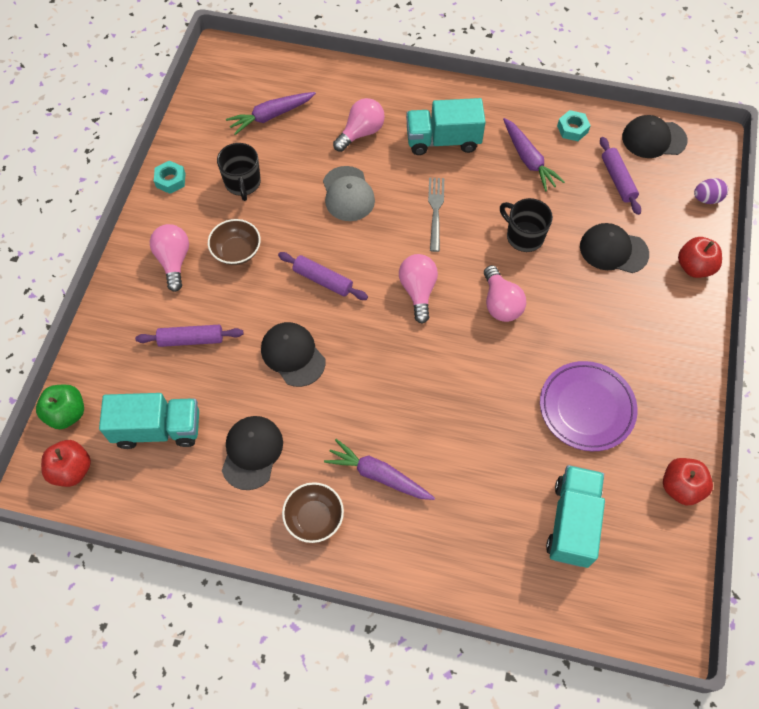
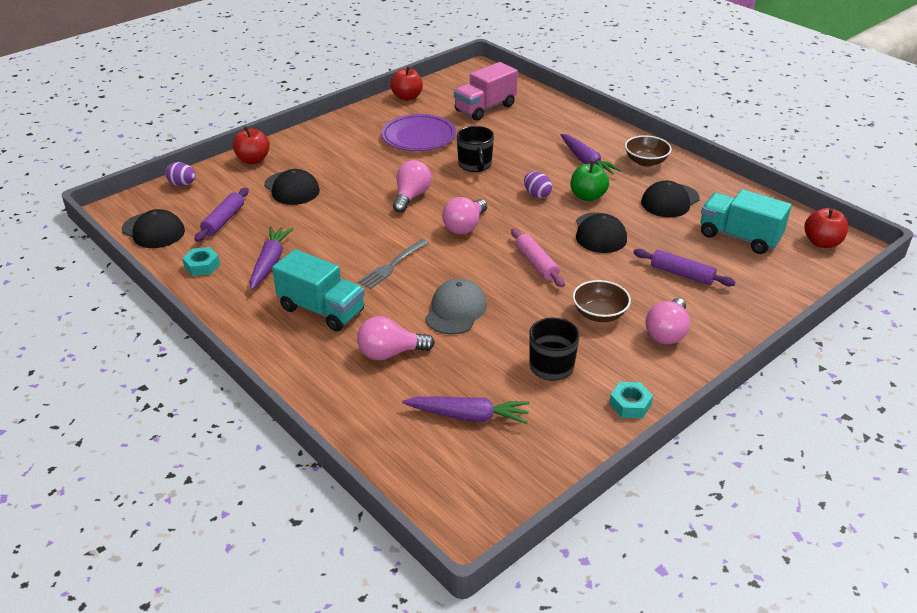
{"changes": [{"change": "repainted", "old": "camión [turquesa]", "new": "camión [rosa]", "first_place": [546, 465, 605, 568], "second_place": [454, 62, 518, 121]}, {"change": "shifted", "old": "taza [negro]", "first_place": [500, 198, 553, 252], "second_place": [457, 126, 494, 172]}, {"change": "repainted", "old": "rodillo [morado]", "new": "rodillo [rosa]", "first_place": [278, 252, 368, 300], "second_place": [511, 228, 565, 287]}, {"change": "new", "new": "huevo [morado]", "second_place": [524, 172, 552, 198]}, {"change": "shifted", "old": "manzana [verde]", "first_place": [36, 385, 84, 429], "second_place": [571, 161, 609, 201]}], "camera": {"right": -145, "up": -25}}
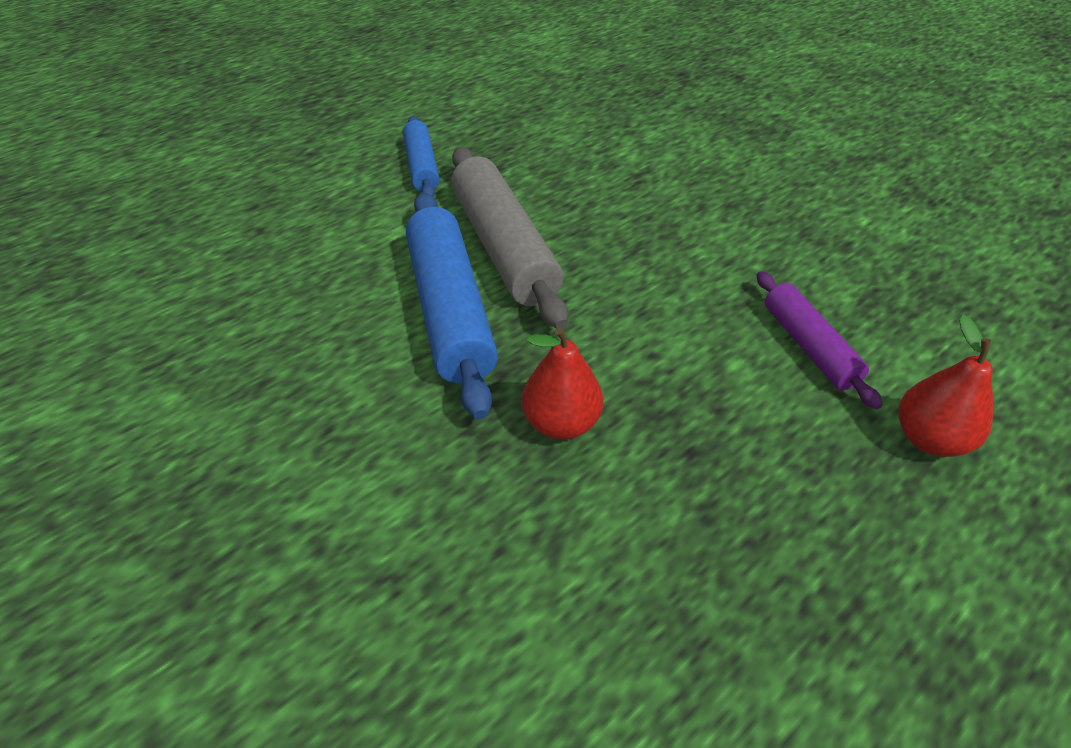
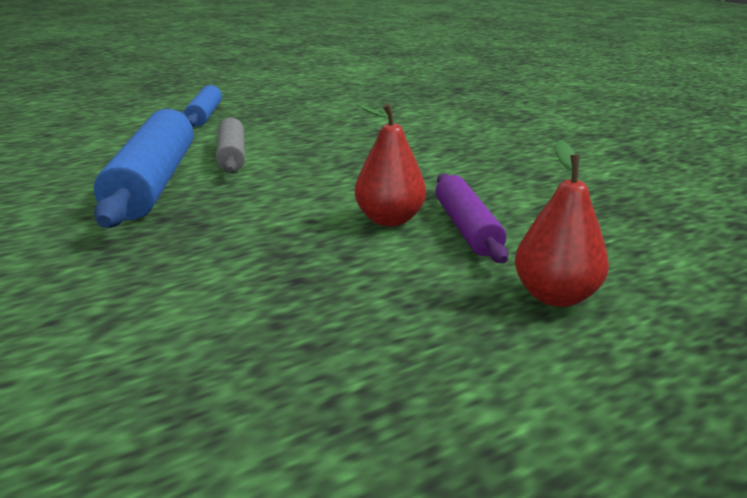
{"changes": [{"change": "scaled", "old": "rodillo [gris]", "first_place": [451, 147, 568, 329], "second_place": [216, 118, 245, 173], "factor": 0.58}, {"change": "shifted", "old": "pera [rojo]", "first_place": [522, 327, 603, 440], "second_place": [355, 103, 426, 227]}], "camera": {"right": 10, "up": -20}}
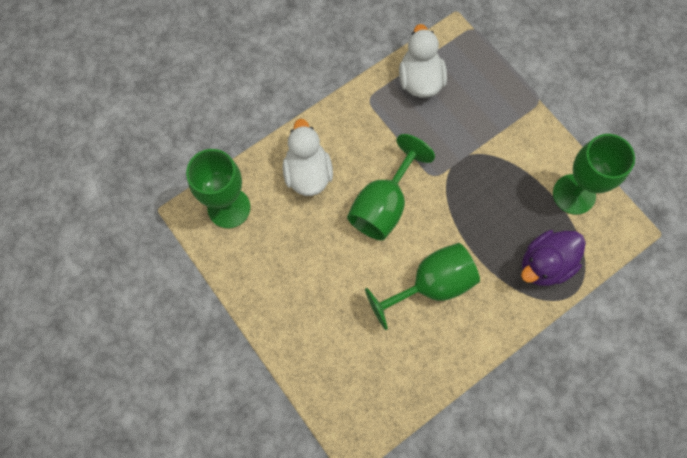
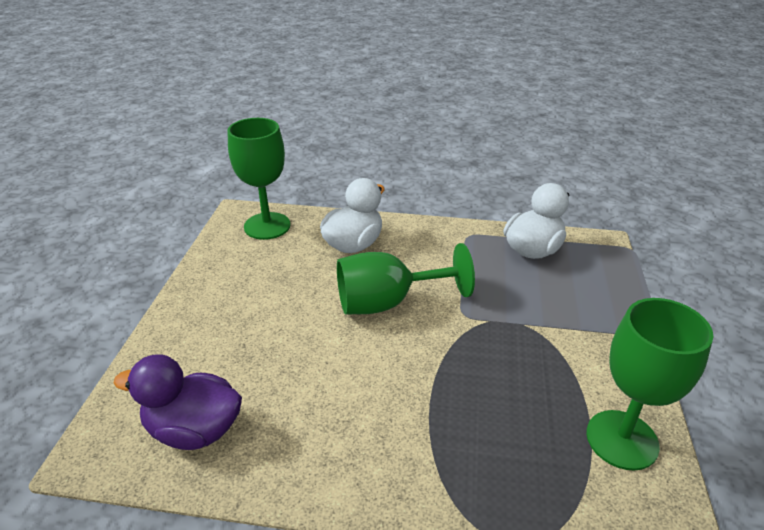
{"changes": [{"change": "shifted", "old": "pato [morado]", "first_place": [521, 230, 586, 286], "second_place": [114, 355, 242, 450]}, {"change": "gone", "old": "copa [verde]", "first_place": [365, 243, 480, 330]}], "camera": {"right": 45, "up": -35}}
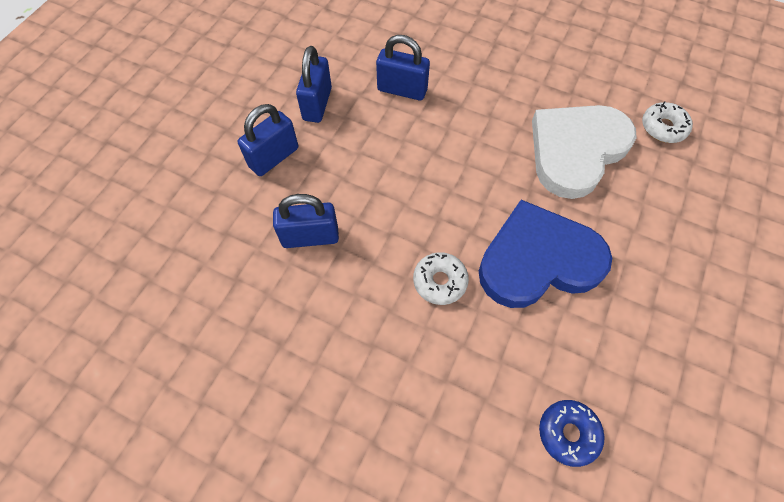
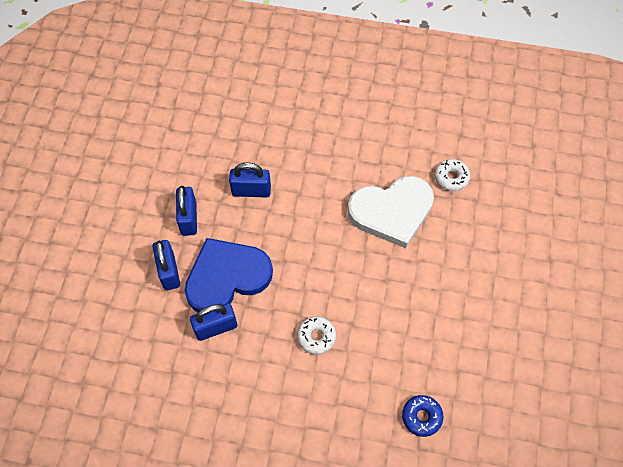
{"changes": [{"change": "rotated", "old": "candado [azul]", "first_place": [238, 104, 298, 176], "second_place": [152, 240, 180, 290], "degrees": -45}, {"change": "shifted", "old": "corazón [azul]", "first_place": [479, 200, 612, 308], "second_place": [184, 238, 273, 312]}, {"change": "rotated", "old": "corazón [blanco]", "first_place": [532, 105, 637, 199], "second_place": [348, 176, 434, 248], "degrees": -135}], "camera": {"right": -15, "up": 0}}
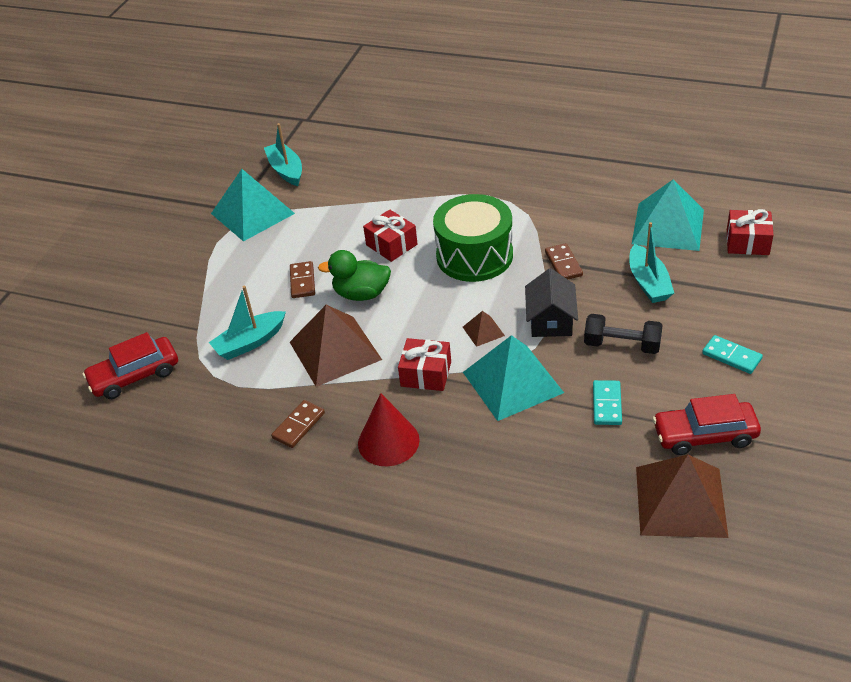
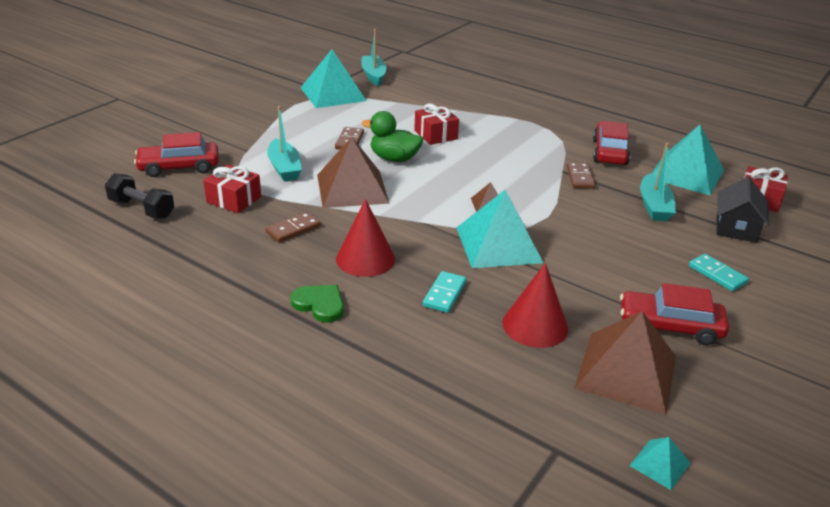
{"changes": [{"change": "shifted", "old": "mancuerna [negro]", "first_place": [584, 314, 663, 354], "second_place": [105, 173, 174, 219]}, {"change": "shifted", "old": "regalo [rojo]", "first_place": [398, 338, 451, 391], "second_place": [203, 165, 261, 213]}, {"change": "rotated", "old": "barco [turquesa]", "first_place": [209, 286, 286, 360], "second_place": [267, 106, 302, 181], "degrees": -90}, {"change": "new", "new": "corazón [verde]", "second_place": [290, 285, 344, 323]}, {"change": "shifted", "old": "ficha de dominó [turquesa]", "first_place": [593, 380, 622, 425], "second_place": [423, 271, 466, 313]}, {"change": "new", "new": "cono [rojo]", "second_place": [503, 263, 568, 348]}, {"change": "new", "new": "coche [rojo]", "second_place": [593, 121, 630, 165]}, {"change": "new", "new": "pirámide [turquesa]", "second_place": [629, 437, 691, 490]}, {"change": "shifted", "old": "casa [negro]", "first_place": [525, 268, 578, 337], "second_place": [717, 177, 770, 243]}, {"change": "gone", "old": "tambor [verde]", "first_place": [433, 194, 513, 282]}], "camera": {"right": 10, "up": -10}}
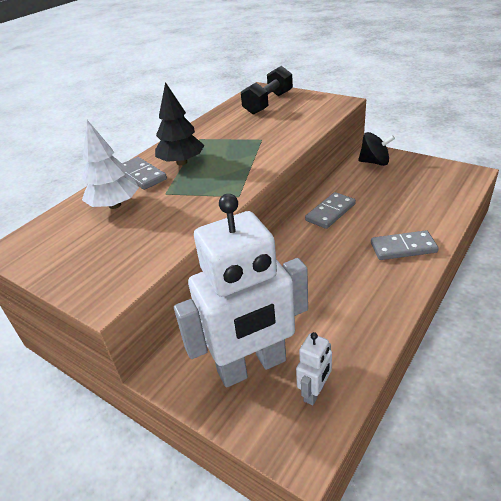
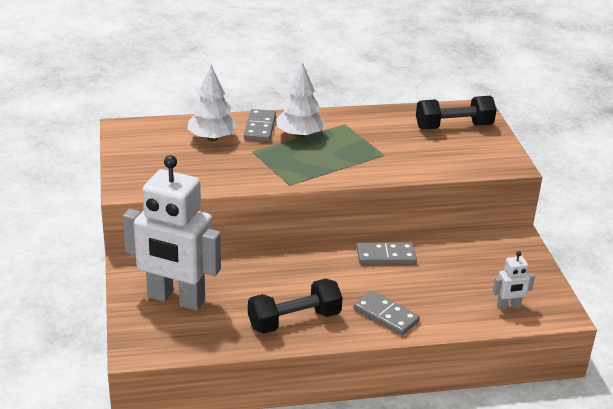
{"changes": [{"change": "new", "new": "mancuerna [negro]", "second_place": [248, 278, 343, 334]}, {"change": "repainted", "old": "árbol [negro]", "new": "árbol [blanco]", "first_place": [155, 82, 205, 165], "second_place": [276, 62, 325, 138]}, {"change": "shifted", "old": "robot [blanco]", "first_place": [296, 332, 332, 405], "second_place": [493, 251, 535, 310]}, {"change": "gone", "old": "peonza [negro]", "first_place": [358, 132, 395, 166]}], "camera": {"right": 40, "up": -5}}
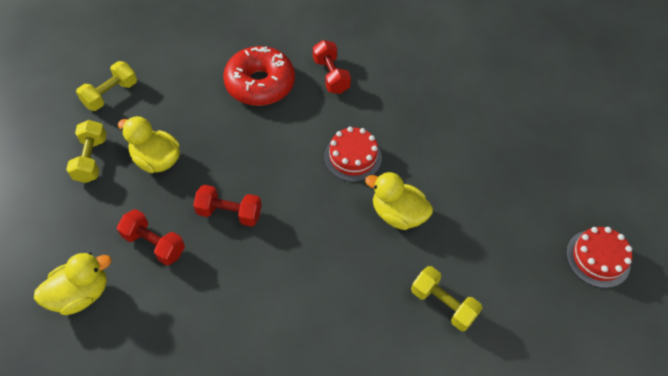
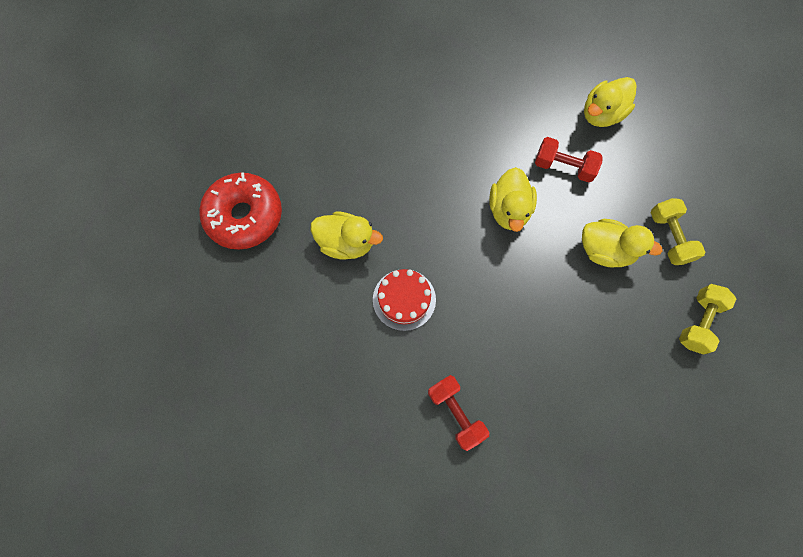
{"changes": [{"change": "shifted", "old": "rosquilla [rojo]", "first_place": [223, 46, 295, 106], "second_place": [199, 172, 282, 250]}, {"change": "swapped", "old": "mancuerna [rojo]", "new": "pato [amarillo]", "first_place": [193, 185, 262, 227], "second_place": [489, 167, 537, 232]}, {"change": "gone", "old": "mancuerna [amarillo]", "first_place": [411, 266, 482, 331]}, {"change": "gone", "old": "tarta [rojo]", "first_place": [566, 227, 632, 288]}], "camera": {"right": 170, "up": 15}}
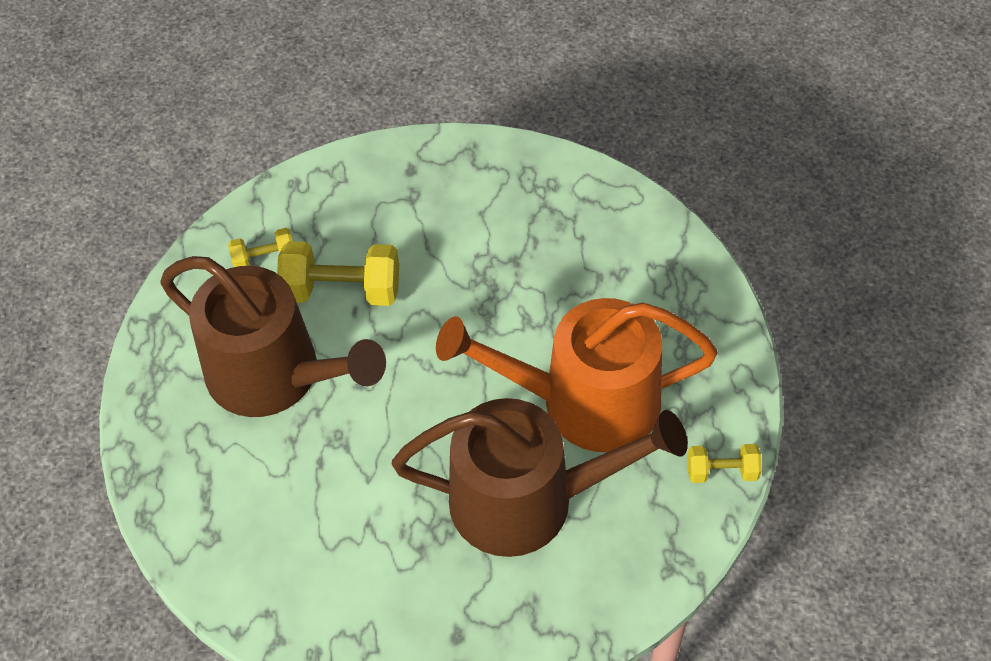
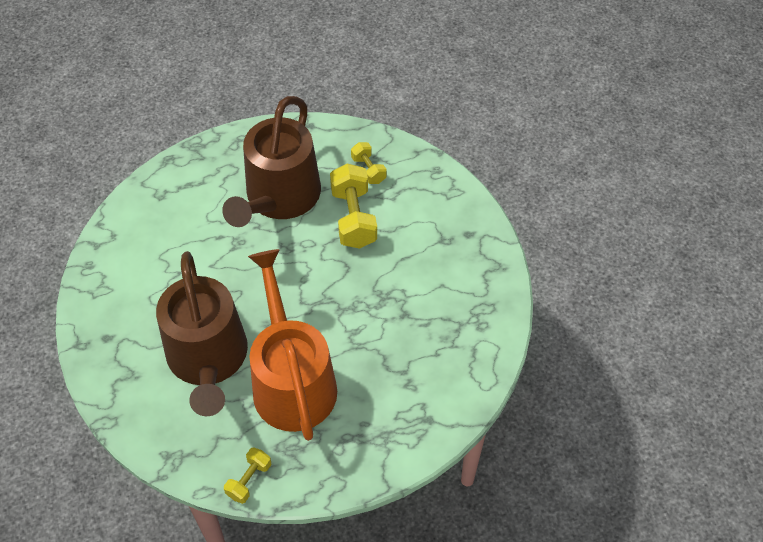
{"changes": [{"change": "rotated", "old": "mancuerna [amarillo]", "first_place": [687, 444, 762, 483], "second_place": [224, 447, 271, 504], "degrees": 45}], "camera": {"right": 75, "up": 0}}
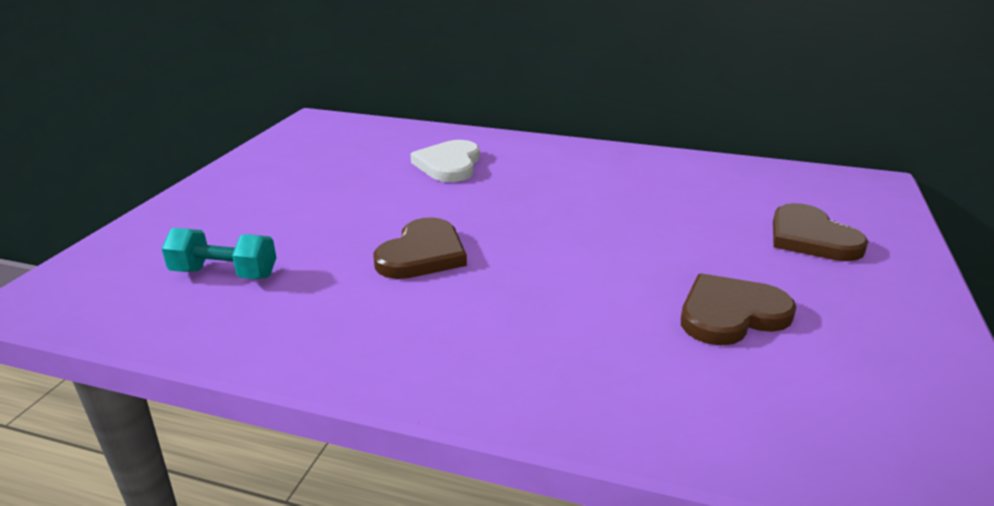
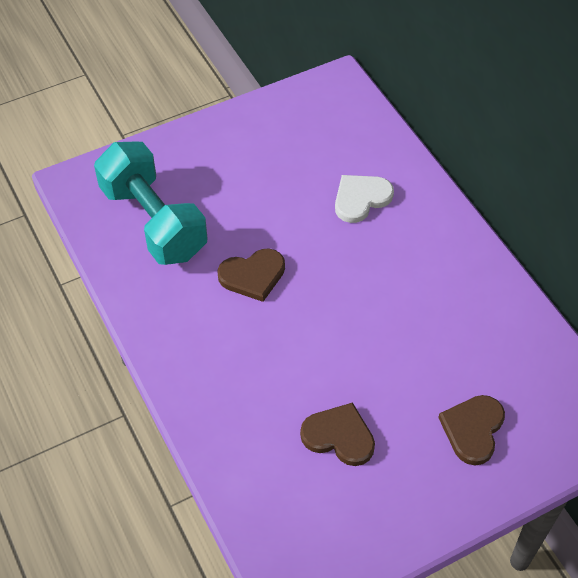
{"changes": [{"change": "scaled", "old": "mancuerna [turquesa]", "first_place": [161, 228, 276, 279], "second_place": [94, 142, 207, 265], "factor": 2.17}], "camera": {"right": 45, "up": 25}}
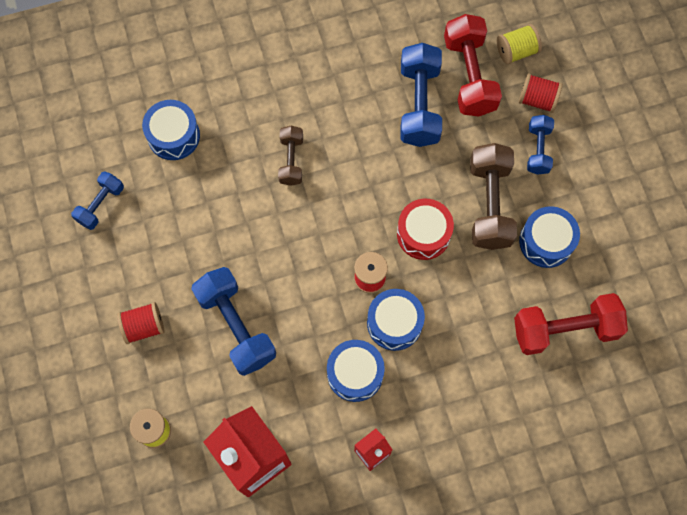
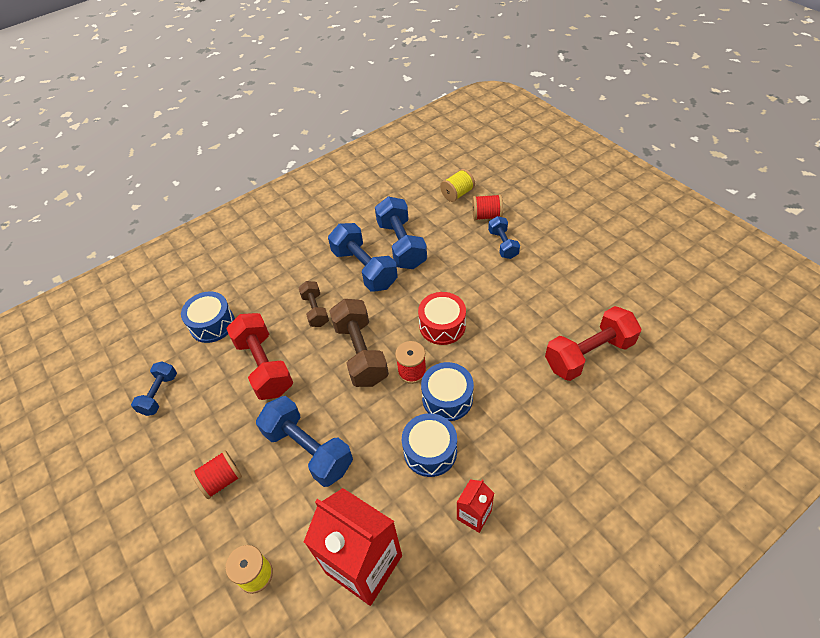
{"changes": [{"change": "shifted", "old": "mancuerna [rojo]", "first_place": [444, 14, 502, 116], "second_place": [226, 313, 293, 400]}, {"change": "new", "new": "mancuerna [azul]", "second_place": [328, 223, 398, 292]}, {"change": "shifted", "old": "mancuerna [marrón]", "first_place": [470, 143, 517, 250], "second_place": [329, 299, 389, 387]}, {"change": "gone", "old": "tambor [azul]", "first_place": [519, 206, 580, 268]}], "camera": {"right": -15, "up": -20}}
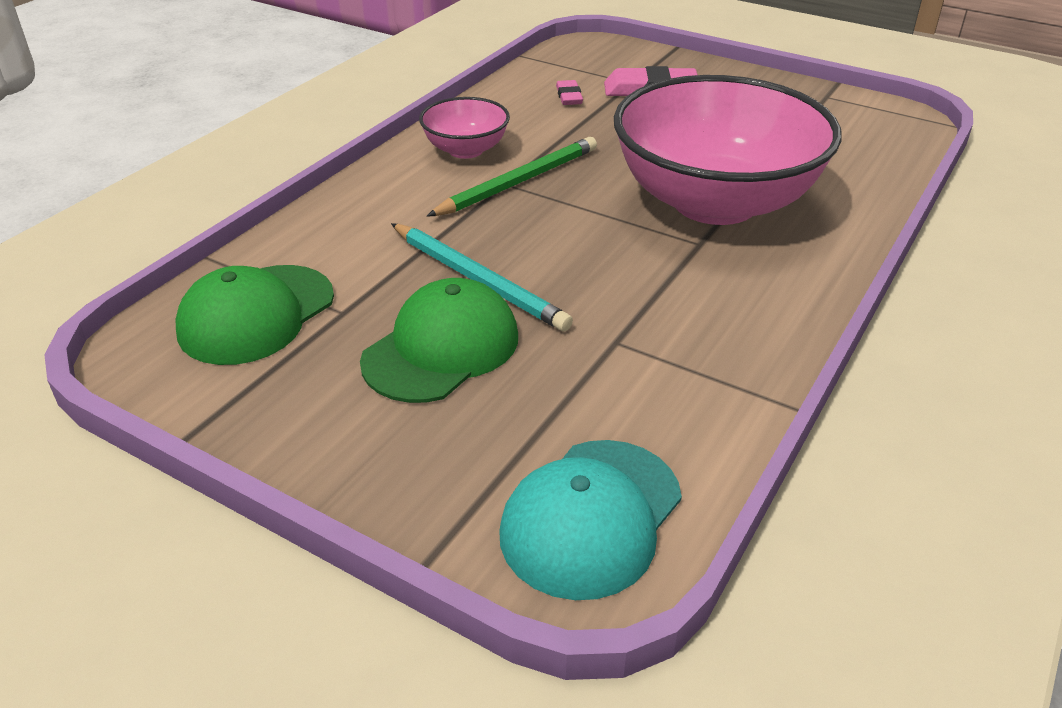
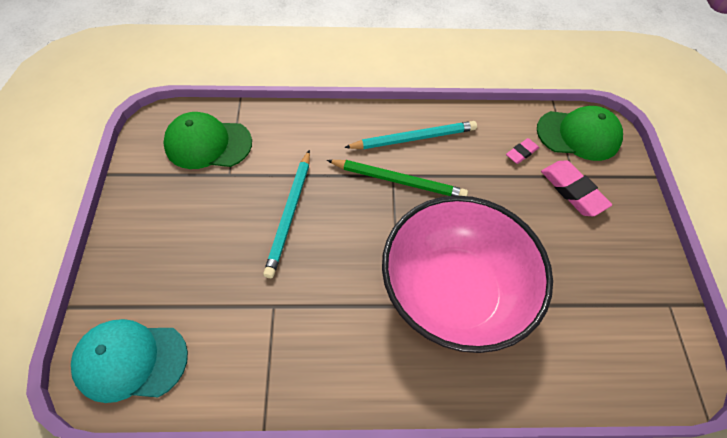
{"changes": [{"change": "swapped", "old": "cuenco [rosa]", "new": "lápiz [turquesa]", "first_place": [419, 97, 510, 159], "second_place": [344, 121, 477, 149]}, {"change": "shifted", "old": "gorra [verde]", "first_place": [360, 278, 518, 403], "second_place": [537, 106, 623, 161]}], "camera": {"right": 55, "up": 20}}
